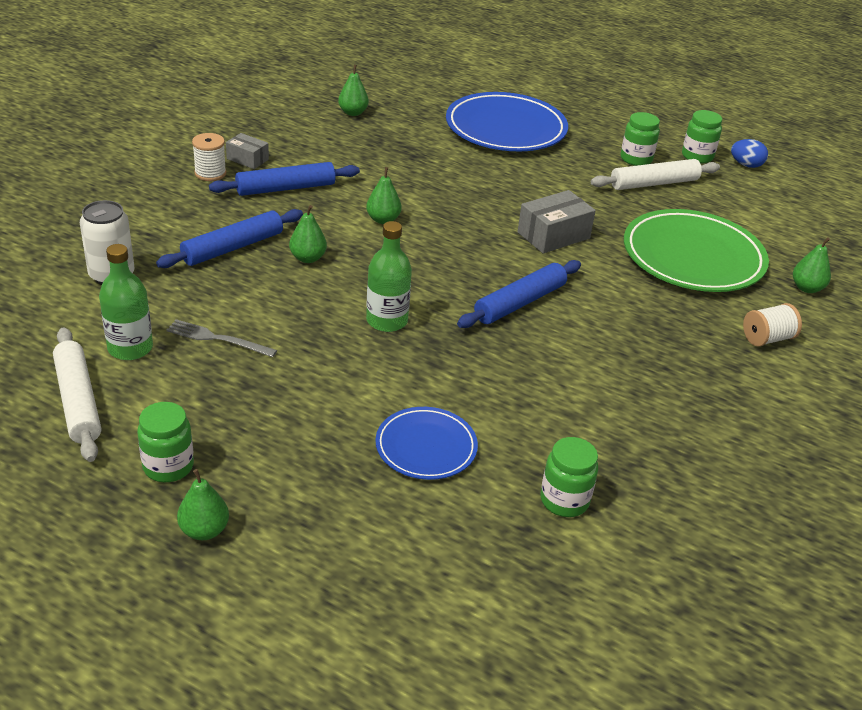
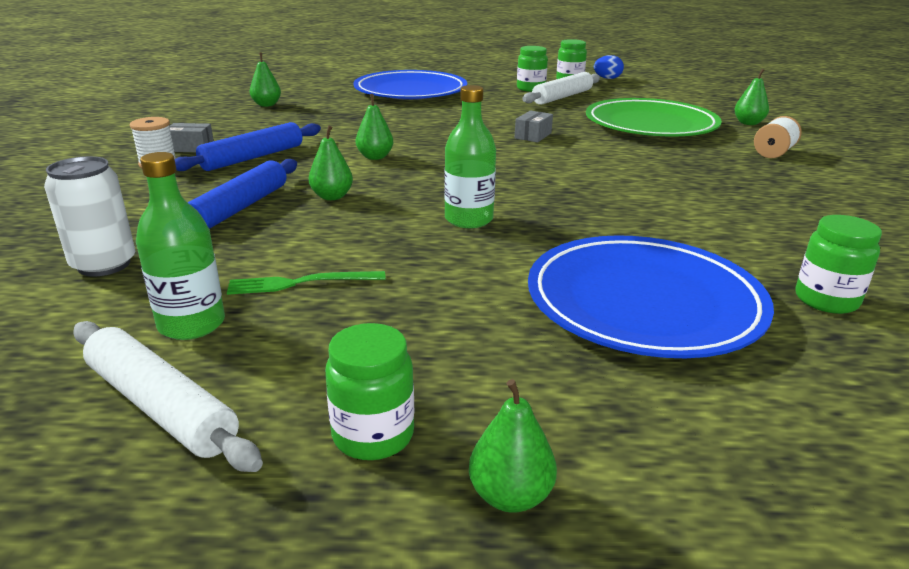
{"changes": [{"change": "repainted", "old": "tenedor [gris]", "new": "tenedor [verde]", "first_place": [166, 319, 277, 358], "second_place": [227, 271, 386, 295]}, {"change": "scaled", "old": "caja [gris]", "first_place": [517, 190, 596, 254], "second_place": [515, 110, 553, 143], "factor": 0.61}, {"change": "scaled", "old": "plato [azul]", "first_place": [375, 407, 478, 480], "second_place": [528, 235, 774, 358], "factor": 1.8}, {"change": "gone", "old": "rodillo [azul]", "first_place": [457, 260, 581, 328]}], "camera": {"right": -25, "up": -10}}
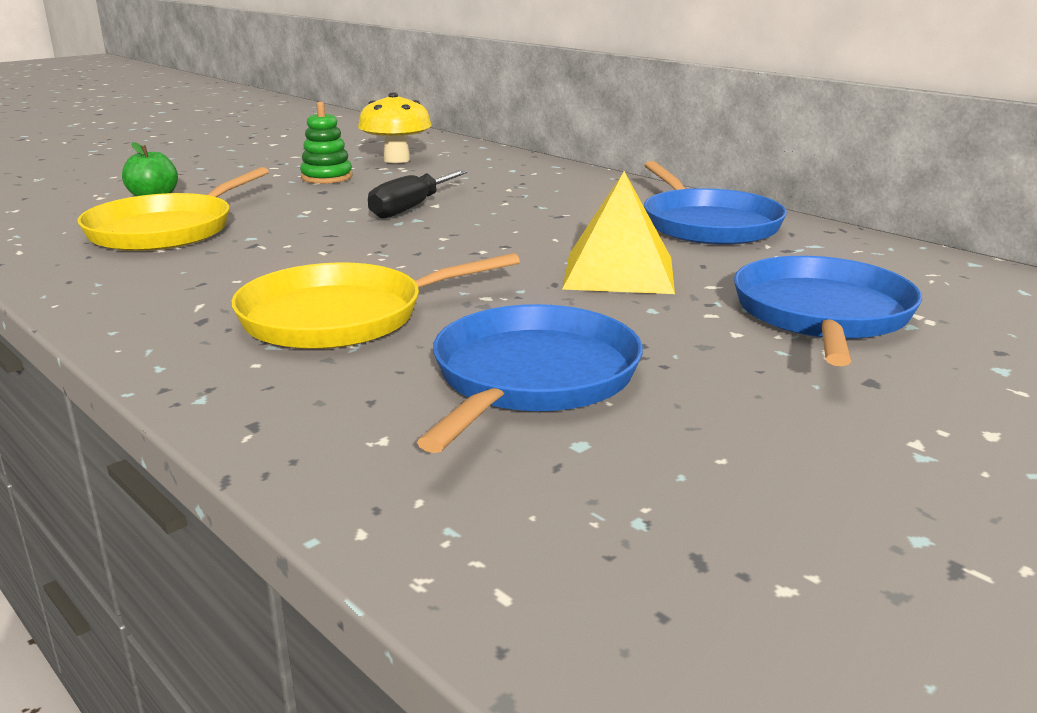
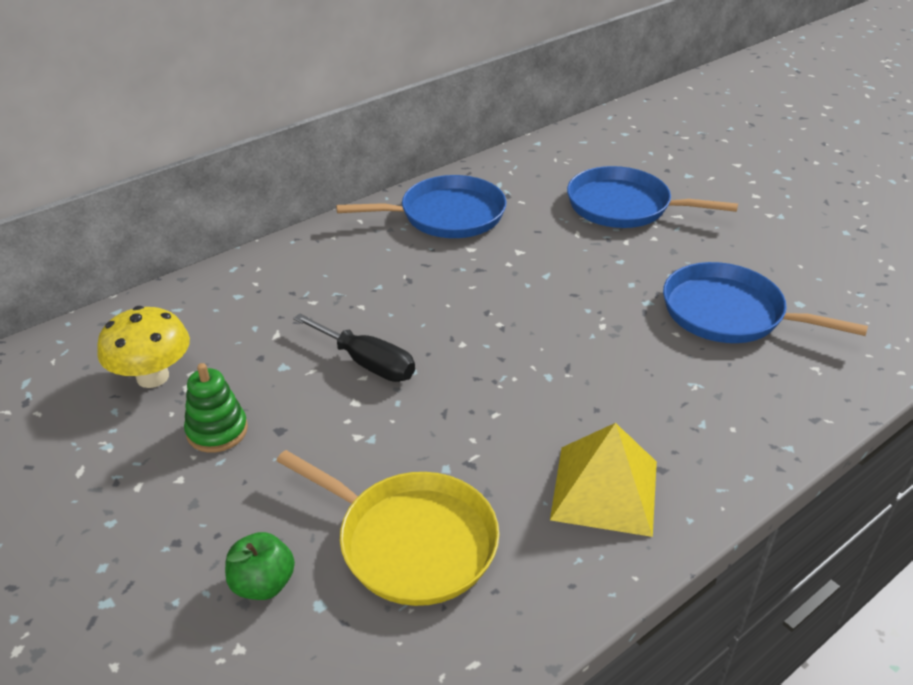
{"changes": [{"change": "shifted", "old": "pirámide [amarillo]", "first_place": [562, 171, 675, 294], "second_place": [550, 423, 657, 537]}, {"change": "gone", "old": "sartén [amarillo]", "first_place": [231, 253, 520, 349]}], "camera": {"right": -85, "up": 15}}
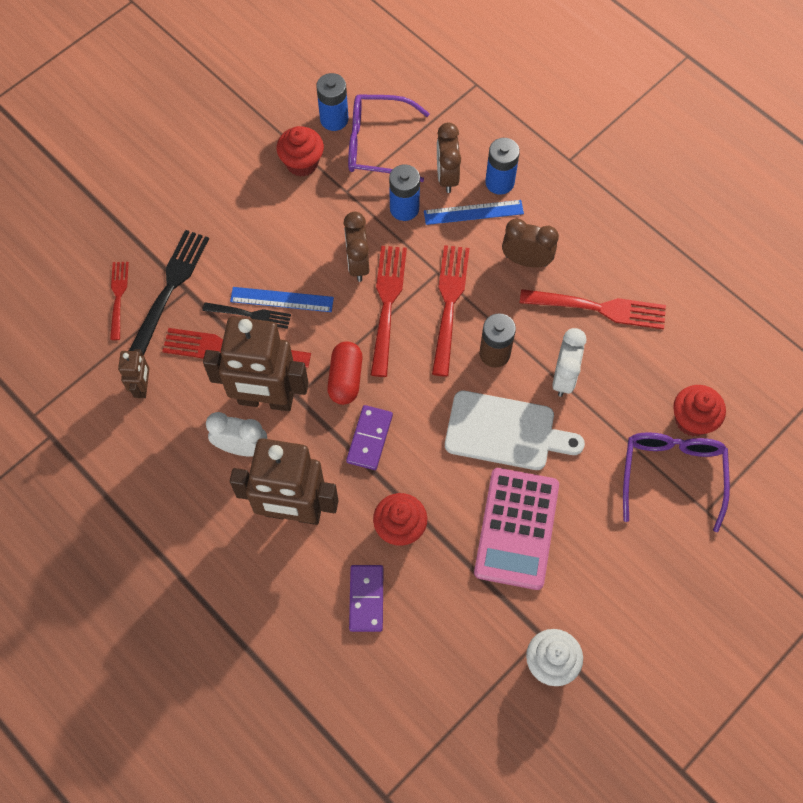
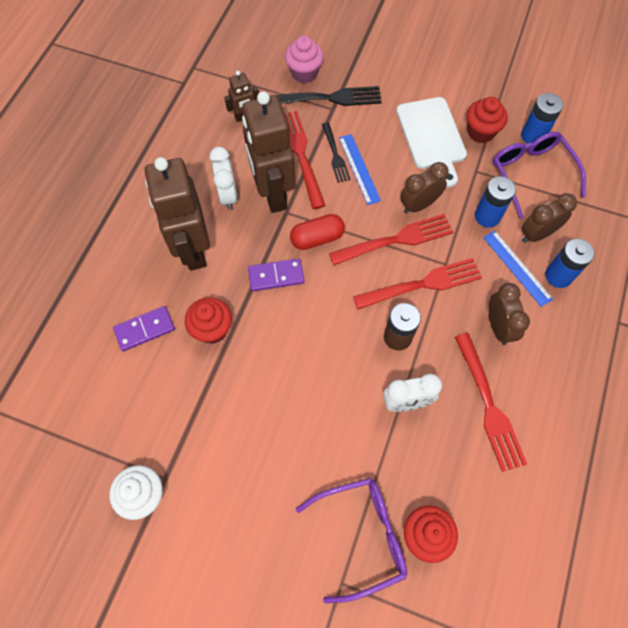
{"changes": [{"change": "swapped", "old": "tenedor [rojo]", "new": "magdalena [rosa]", "first_place": [110, 262, 129, 340], "second_place": [285, 36, 324, 83]}, {"change": "shifted", "old": "tabla de cortar [blanco]", "first_place": [445, 391, 585, 470], "second_place": [396, 97, 467, 187]}, {"change": "gone", "old": "calculadora [rosa]", "first_place": [474, 468, 559, 590]}], "camera": {"right": 65, "up": 0}}
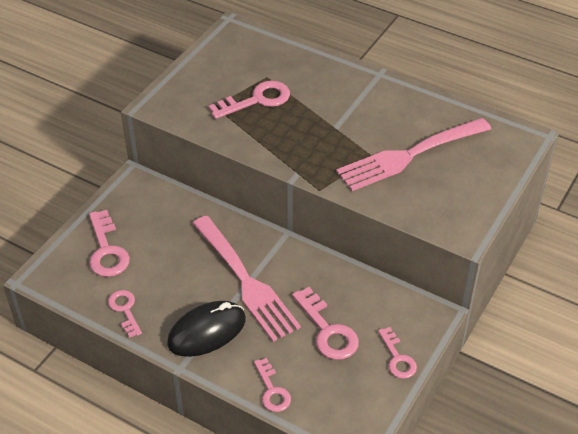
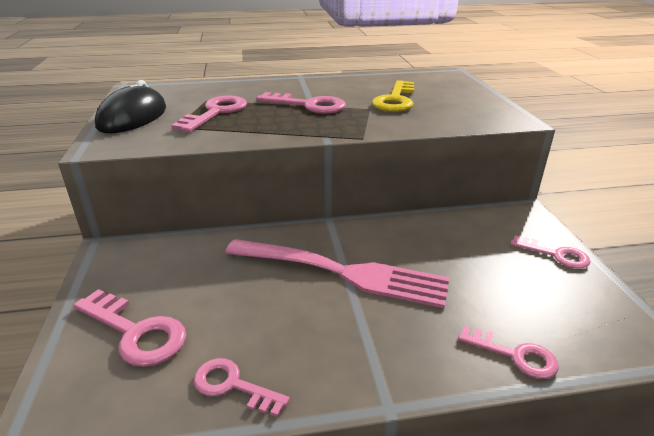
{"changes": [{"change": "shifted", "old": "ratón [negro]", "first_place": [167, 301, 246, 357], "second_place": [95, 80, 166, 133]}, {"change": "shifted", "old": "llave [rosa]", "first_place": [292, 287, 359, 360], "second_place": [256, 92, 346, 114]}, {"change": "swapped", "old": "tenedor [rosa]", "new": "llave [amarillo]", "first_place": [336, 118, 491, 191], "second_place": [372, 80, 414, 112]}], "camera": {"right": -40, "up": -15}}
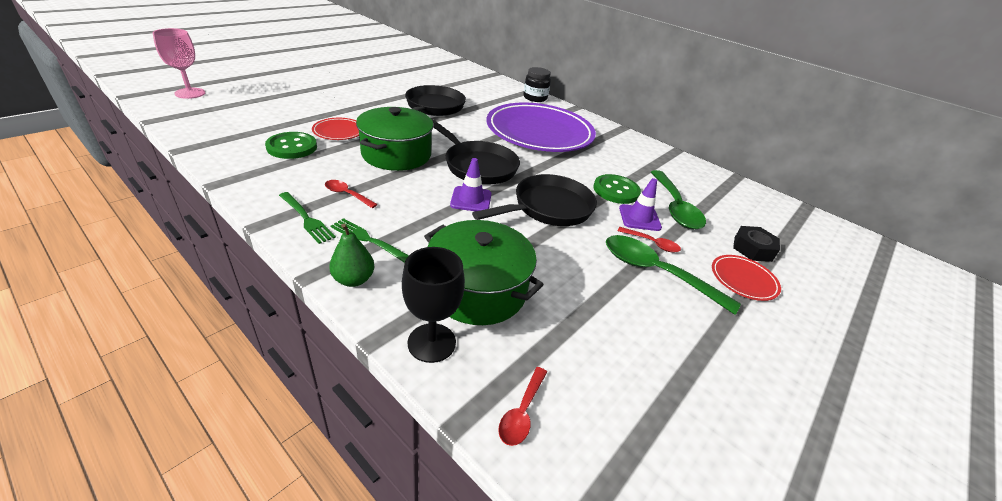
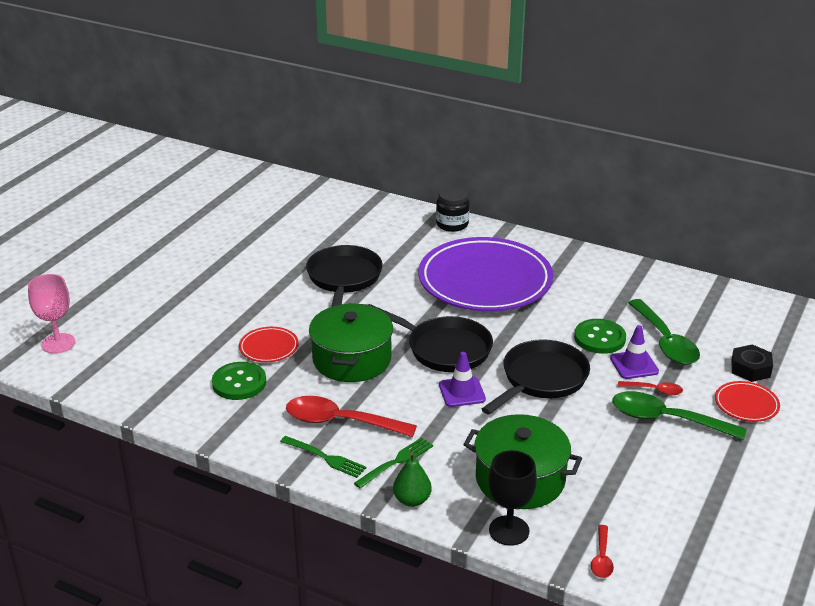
{"changes": [{"change": "scaled", "old": "cuchara [rojo]", "first_place": [325, 180, 378, 208], "second_place": [286, 396, 417, 437], "factor": 2.01}, {"change": "rotated", "old": "tenedor [verde]", "first_place": [330, 218, 409, 263], "second_place": [354, 437, 433, 489], "degrees": 120}], "camera": {"right": -10, "up": -5}}
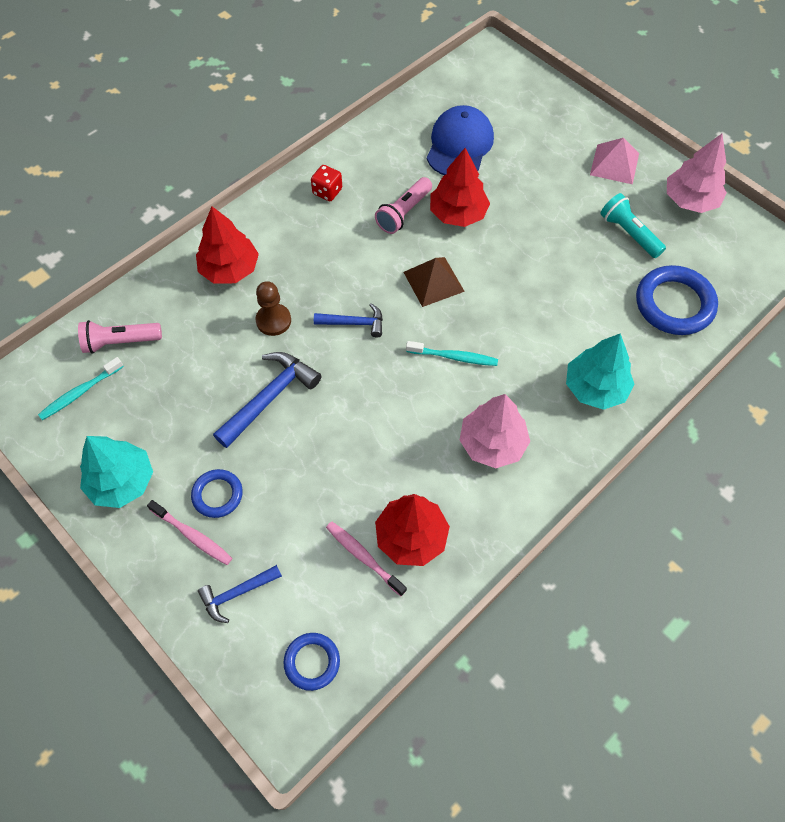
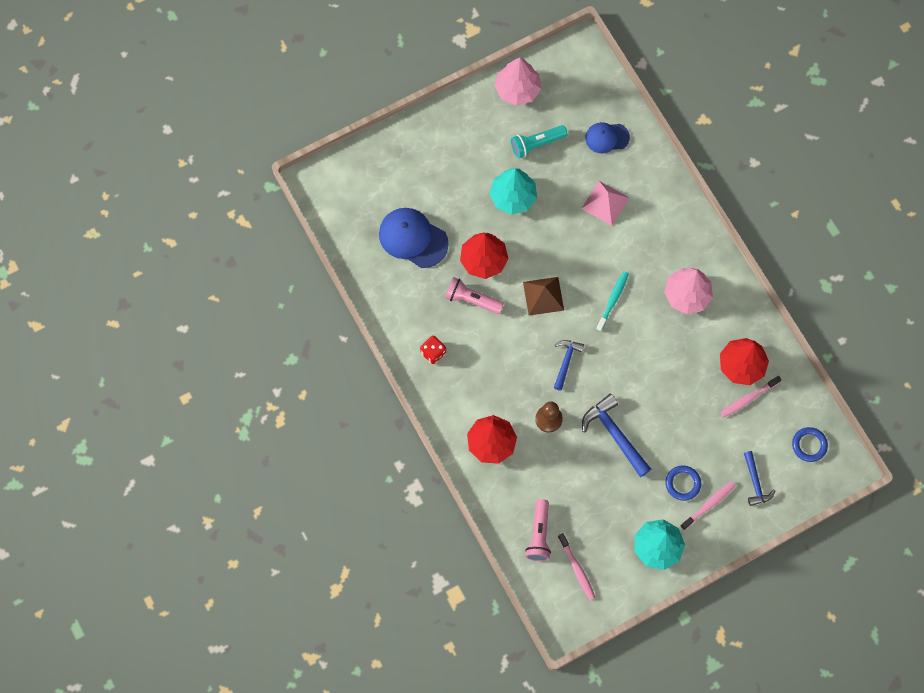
{"changes": [{"change": "rotated", "old": "lámpara de mano [rosa]", "first_place": [375, 177, 432, 234], "second_place": [445, 277, 504, 314], "degrees": 150}, {"change": "shifted", "old": "árbol [turquesa]", "first_place": [566, 334, 634, 410], "second_place": [489, 168, 537, 215]}, {"change": "repainted", "old": "cepillo de dientes [turquesa]", "new": "cepillo de dientes [rosa]", "first_place": [38, 357, 124, 420], "second_place": [558, 533, 595, 600]}, {"change": "shifted", "old": "pirámide [rosa]", "first_place": [590, 138, 639, 184], "second_place": [581, 181, 629, 226]}, {"change": "swapped", "old": "anillo [azul]", "new": "gorra [azul]", "first_place": [636, 265, 718, 335], "second_place": [585, 122, 630, 153]}], "camera": {"right": -75, "up": 10}}
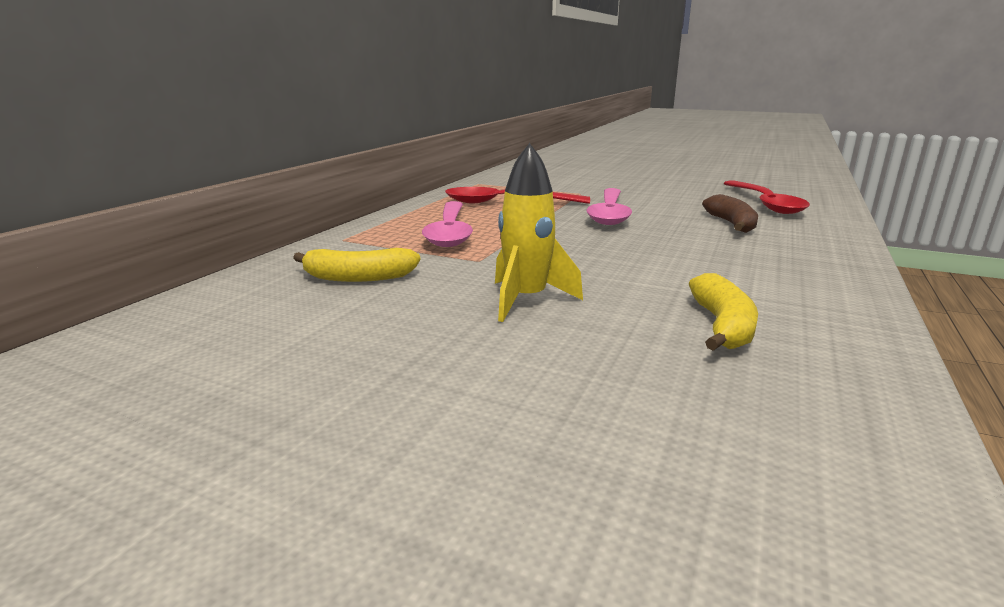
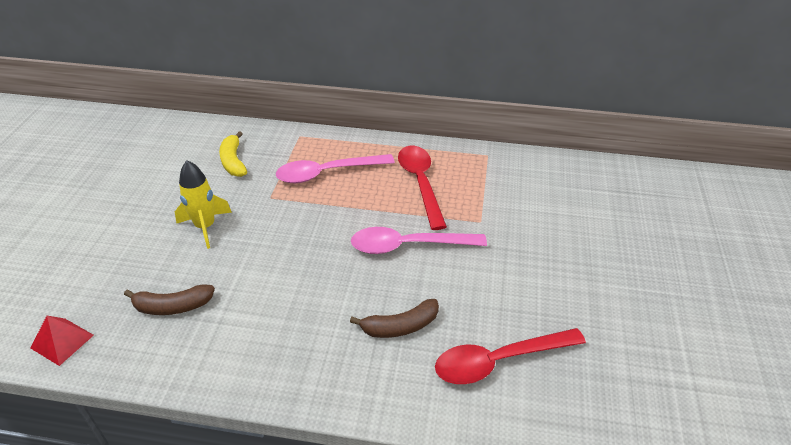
{"changes": [{"change": "new", "new": "pirámide [rojo]", "second_place": [31, 316, 94, 366]}, {"change": "repainted", "old": "plátano [amarillo]", "new": "plátano [marrón]", "first_place": [689, 273, 758, 351], "second_place": [124, 284, 215, 315]}], "camera": {"right": 75, "up": 20}}
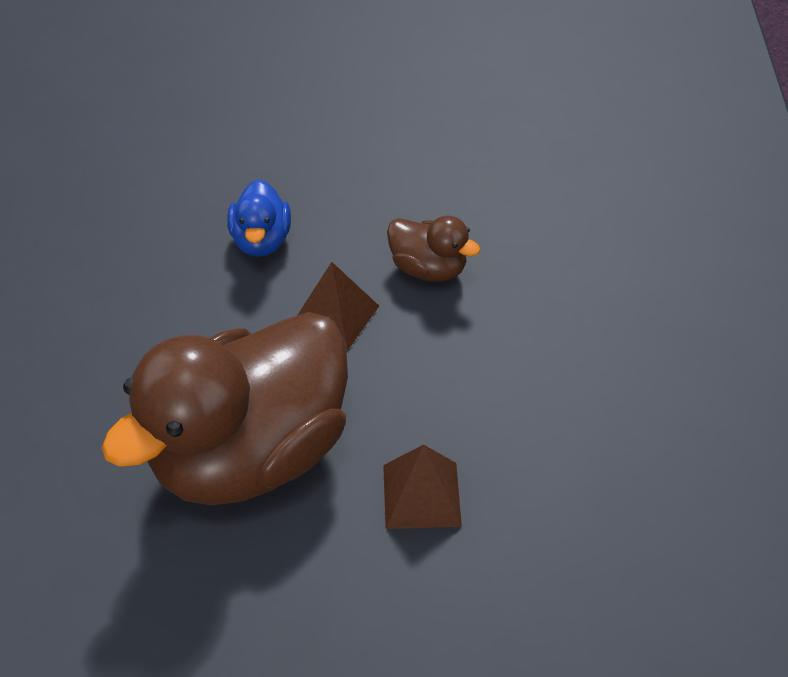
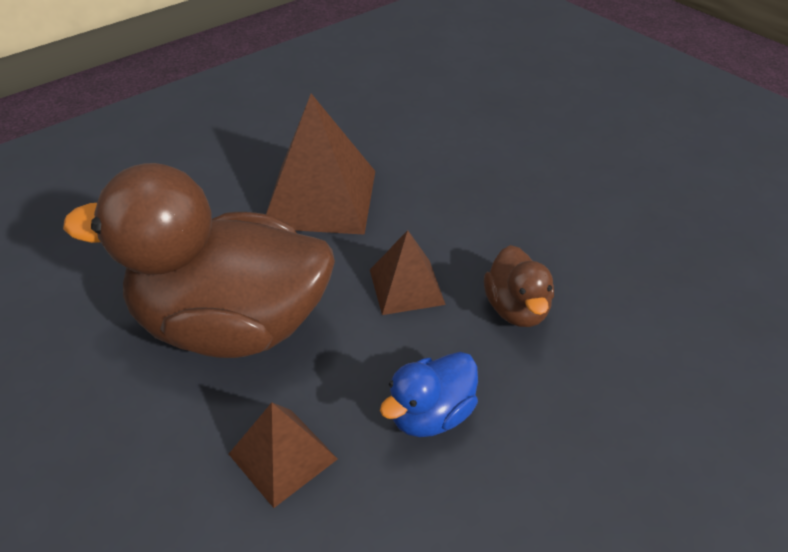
{"changes": [{"change": "new", "new": "pirámide [marrón]", "second_place": [266, 94, 375, 235]}, {"change": "shifted", "old": "pato [azul]", "first_place": [227, 180, 291, 257], "second_place": [380, 352, 478, 437]}], "camera": {"right": 50, "up": -5}}
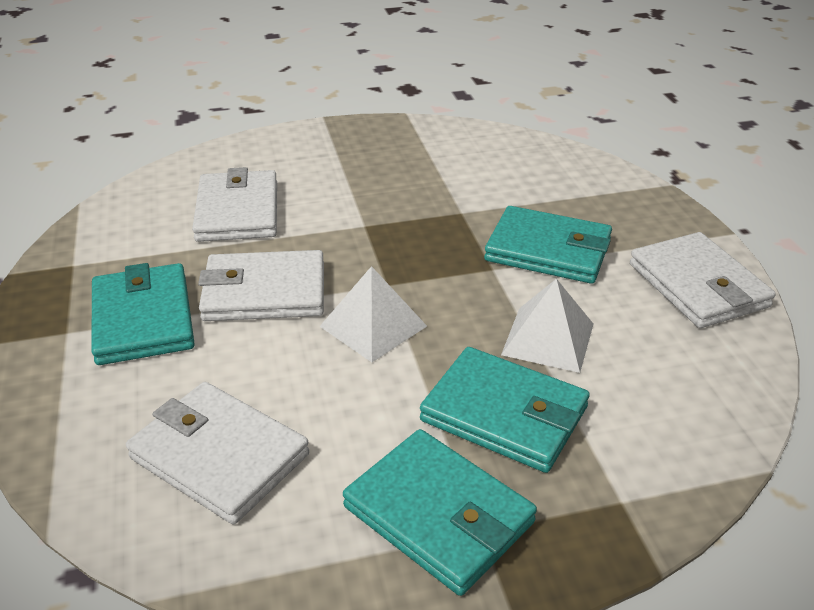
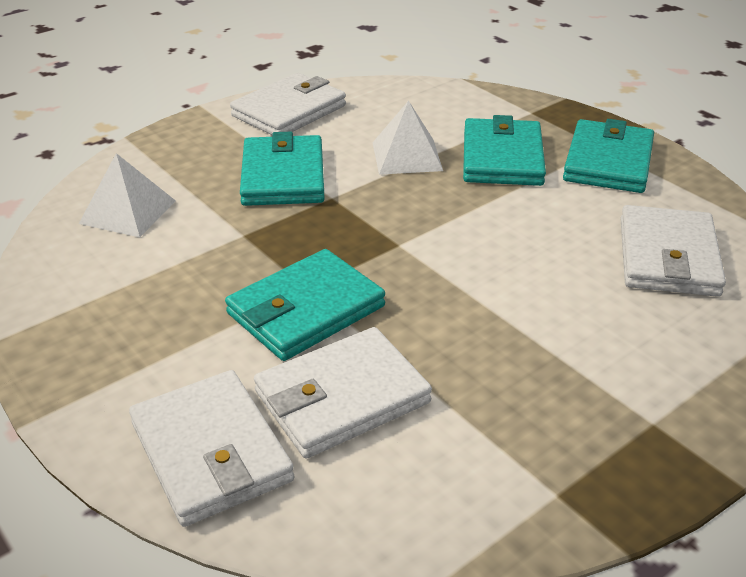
{"changes": [{"change": "shifted", "old": "pirámide [blanco]", "first_place": [320, 266, 427, 362], "second_place": [79, 153, 176, 237]}, {"change": "shifted", "old": "cartera [blanco]", "first_place": [198, 250, 324, 321], "second_place": [129, 370, 294, 527]}, {"change": "shifted", "old": "cartera [turquesa]", "first_place": [91, 263, 195, 365], "second_place": [225, 249, 385, 361]}], "camera": {"right": -115, "up": 0}}
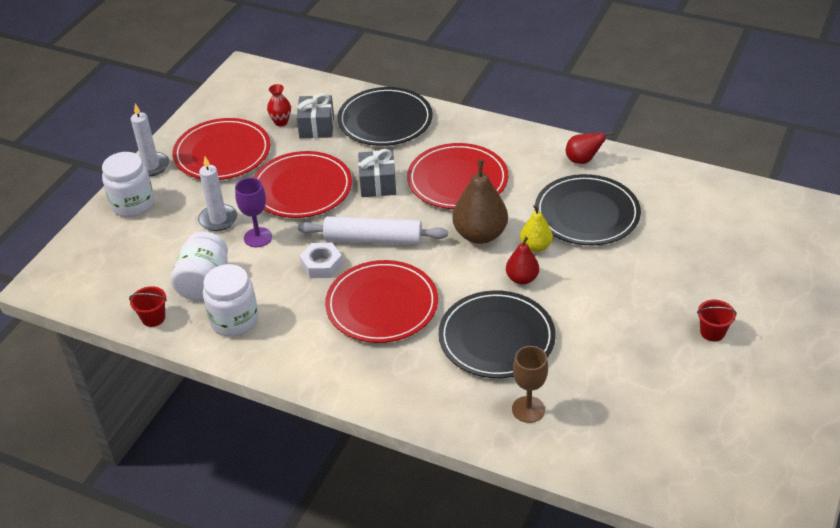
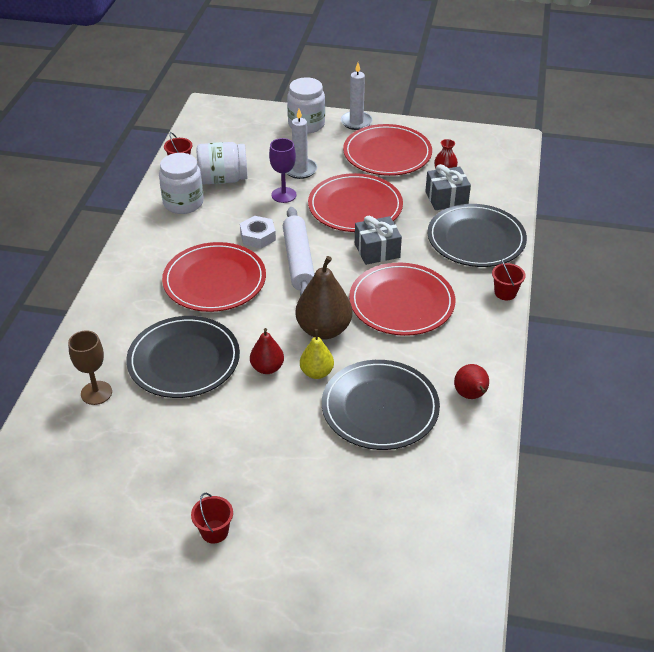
{"changes": [{"change": "new", "new": "balde [rojo]", "second_place": [492, 258, 526, 300]}], "camera": {"right": 75, "up": 0}}
